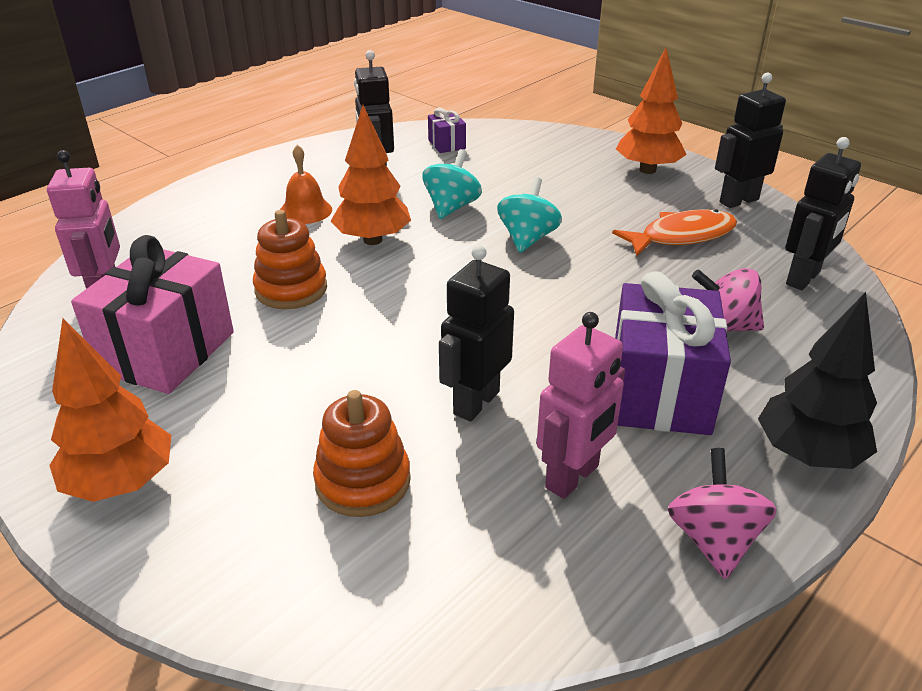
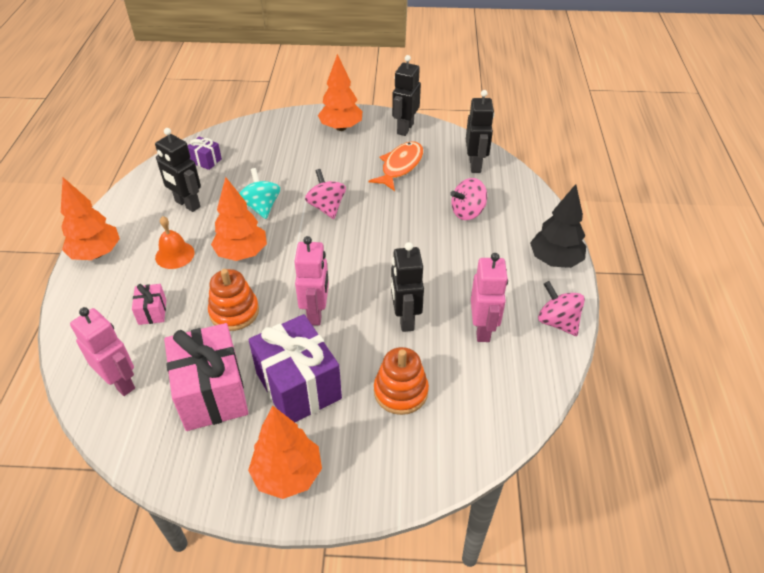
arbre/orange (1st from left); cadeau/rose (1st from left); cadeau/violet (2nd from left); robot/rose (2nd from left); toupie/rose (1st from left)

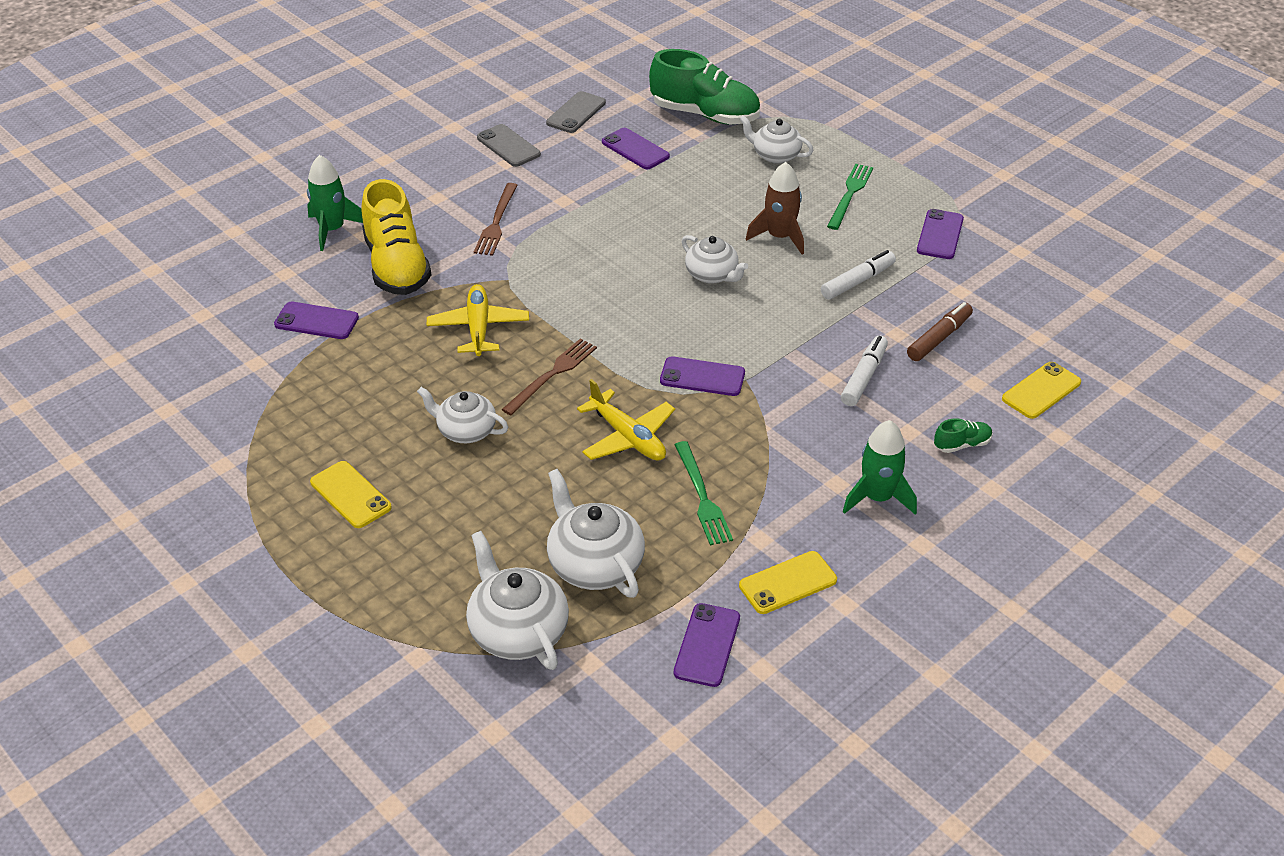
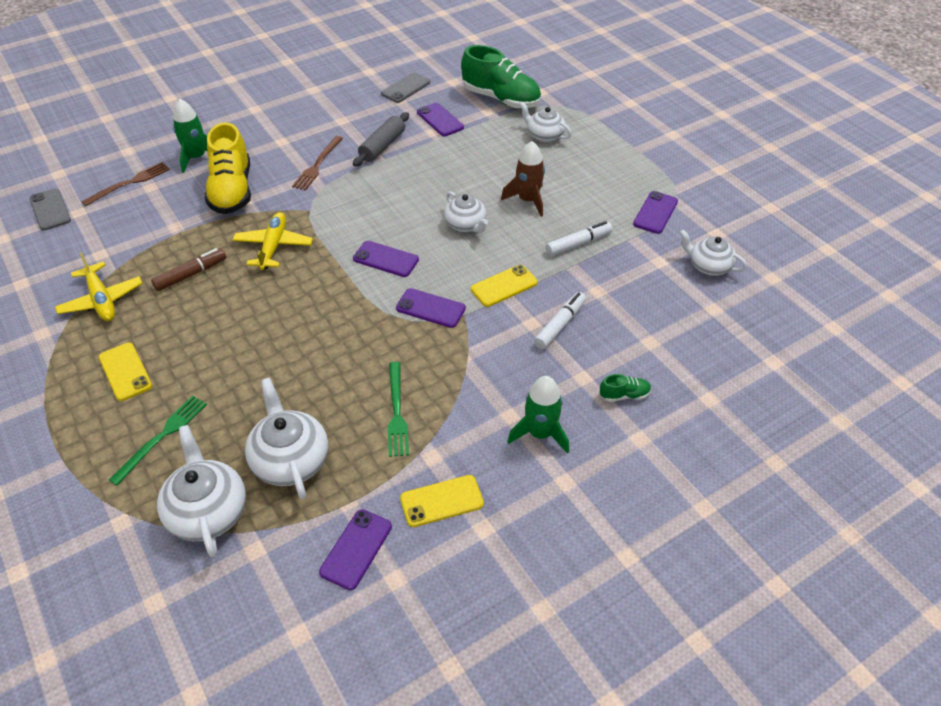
téléphone/gris (1st from left); avion/jaune (1st from left); fourchette/marron (1st from left); fourchette/vert (1st from left); feutre/marron; rouleau à pâtisserie/gris; téléphone/violet (2nd from left); téléphone/jaune (3rd from left); théière/blanc (5th from left)

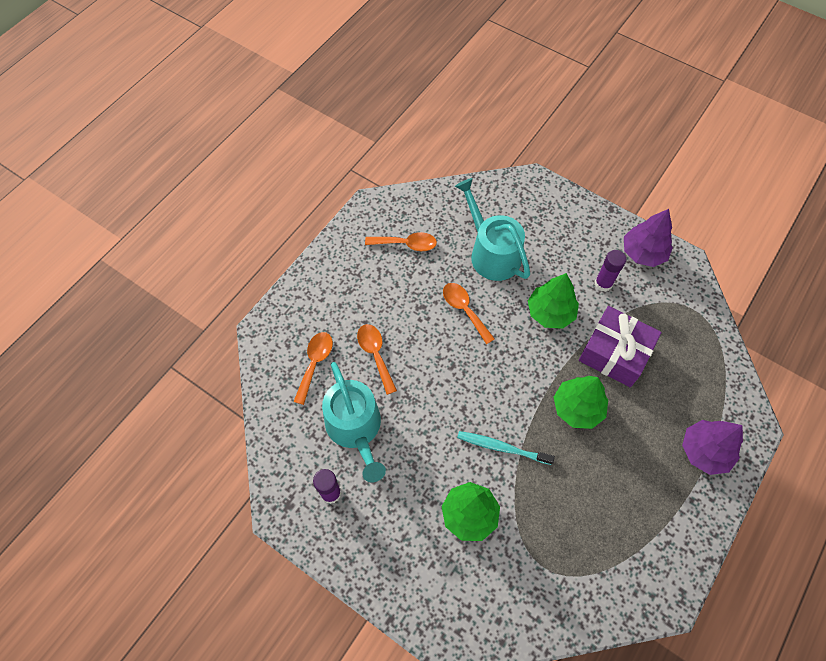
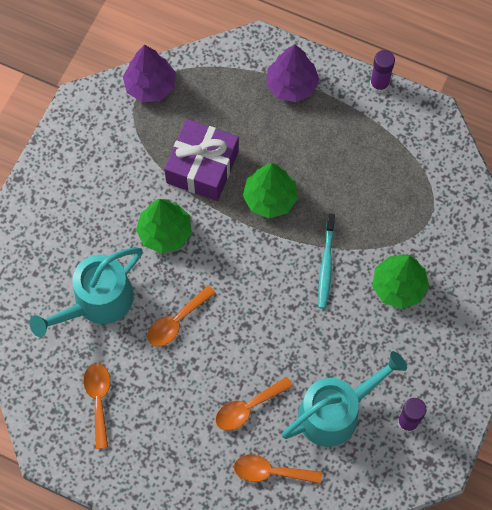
arbre/violet (1st from left); bâton de colle/violet (1st from left)

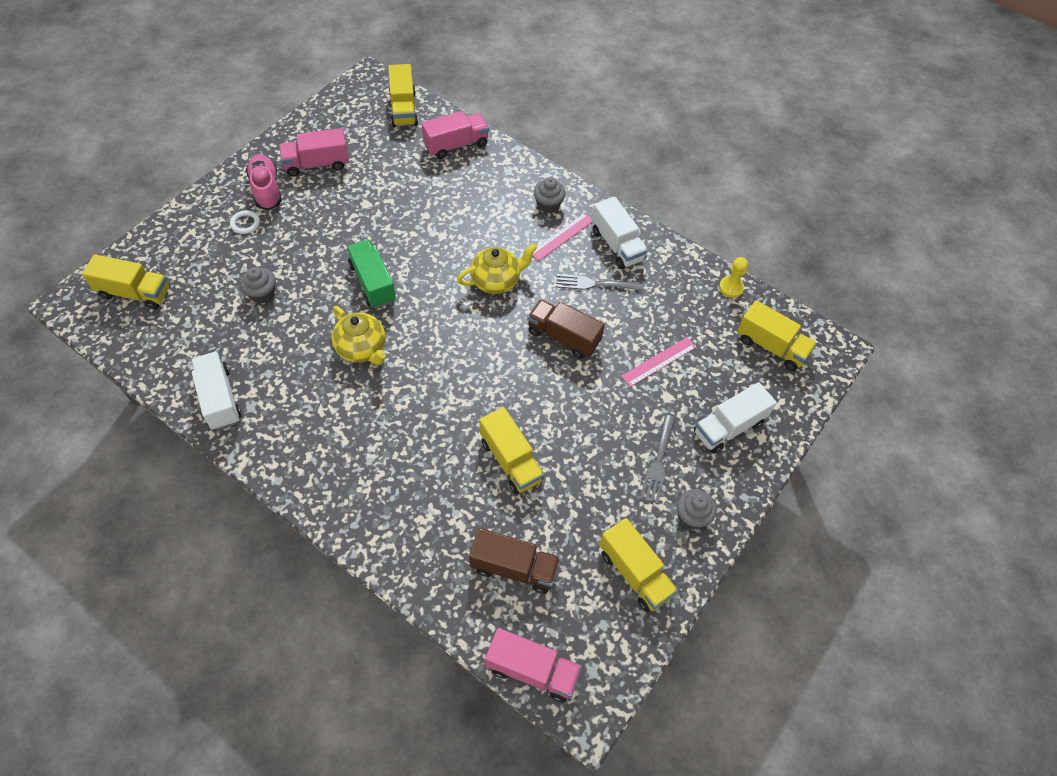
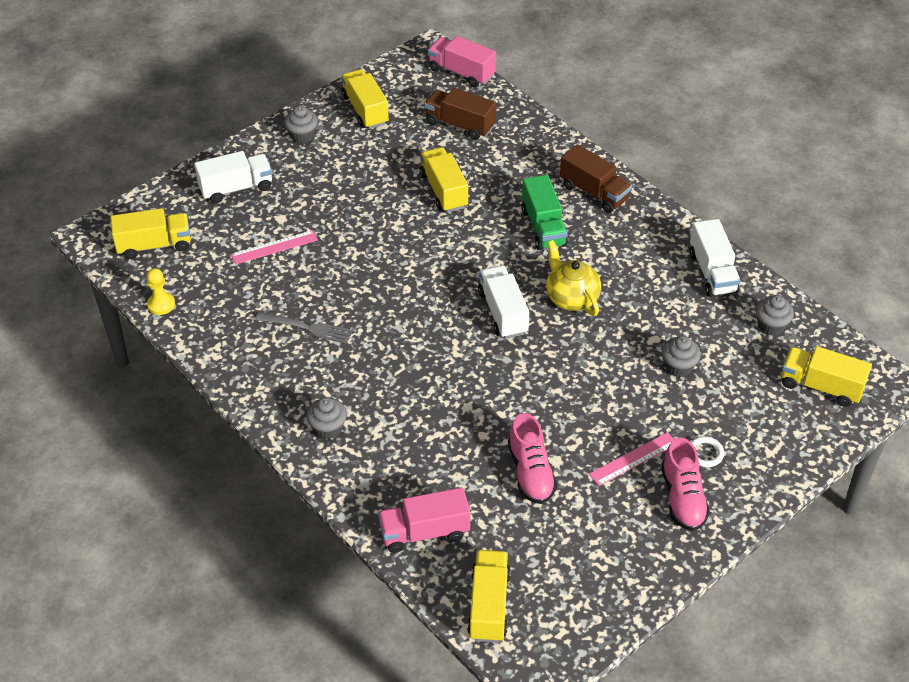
camion/jaune (1st from left); camion/blanc (2nd from left); chaussure/rose (1st from left); camion/vert; camion/marron (2nd from left); règle/rose (2nd from left); muffin/gris (4th from left); camion/rose (1st from left in the first image); théière/jaune (2nd from left in the first image); fourchette/gris (2nd from left in the first image)

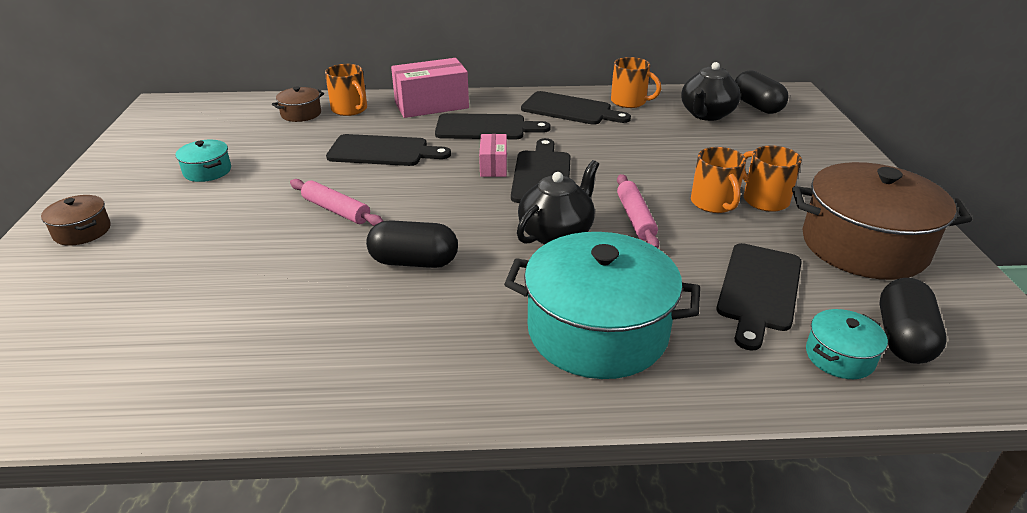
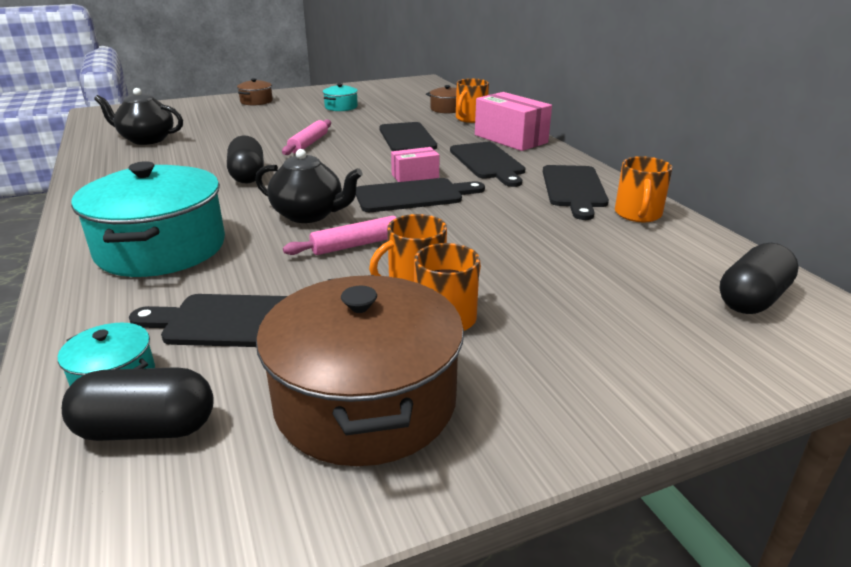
théière/noir (1st from left)

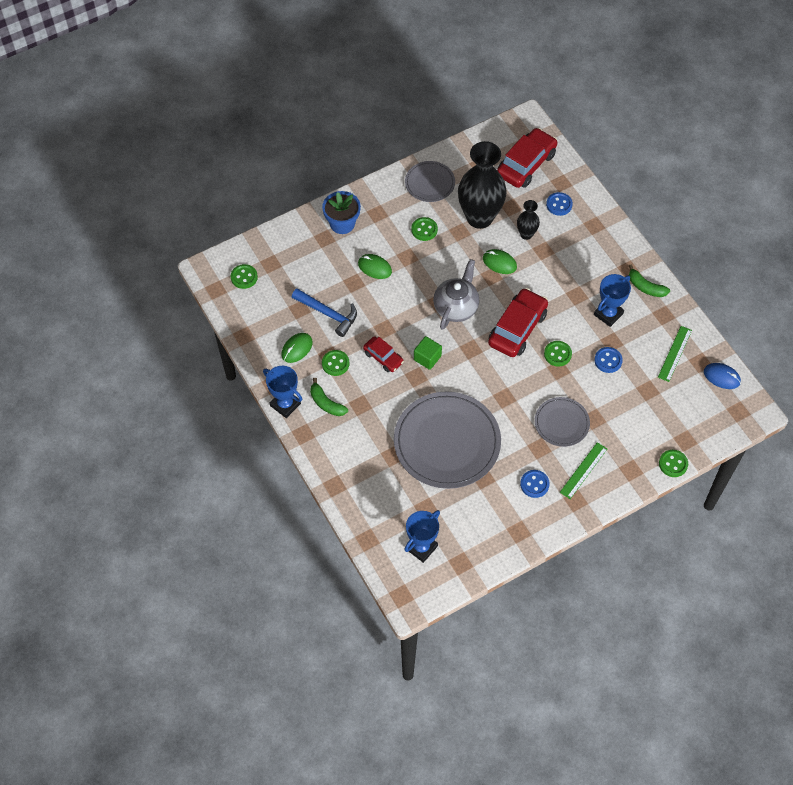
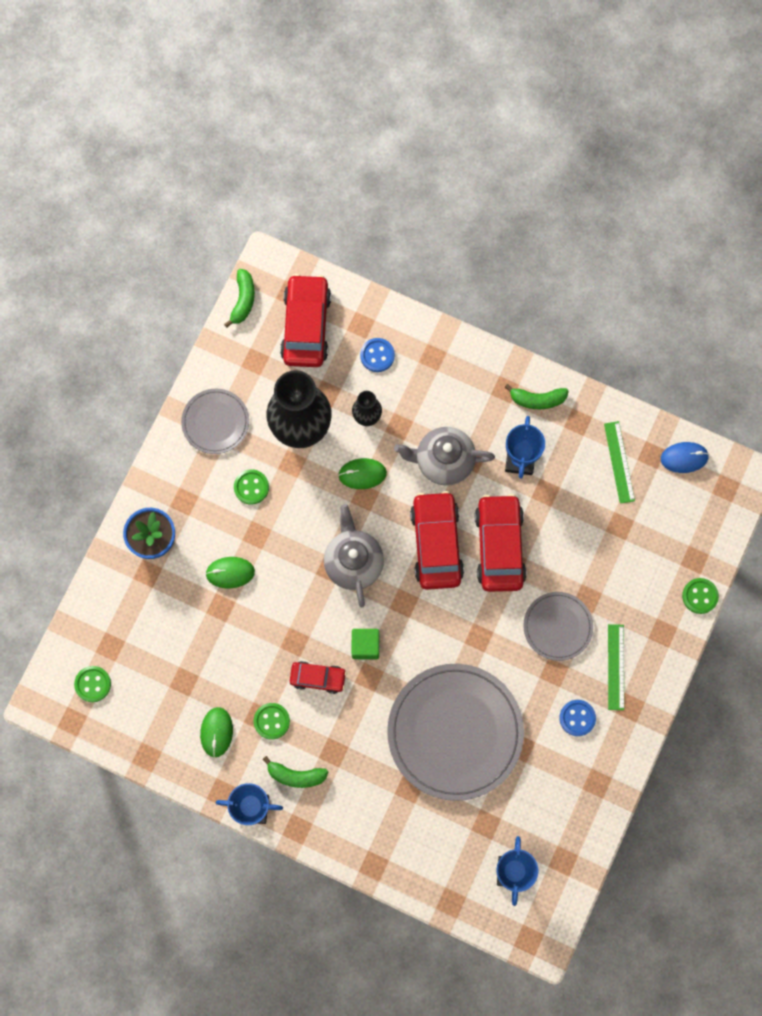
banane/vert (1st from left); théière/gris (2nd from left); voiture/rouge (4th from left); marteau/bleu; bouton/bleu (3rd from left in the first image)

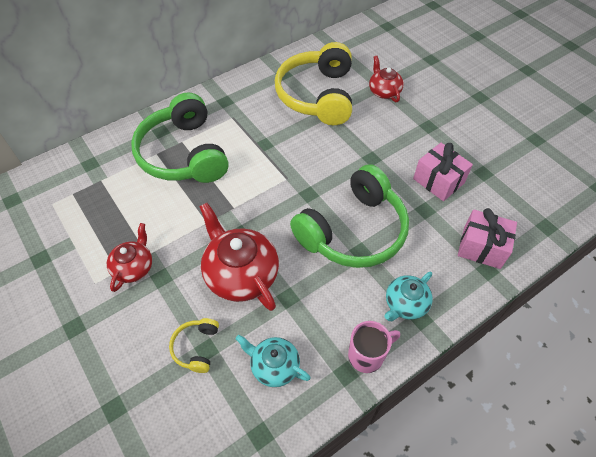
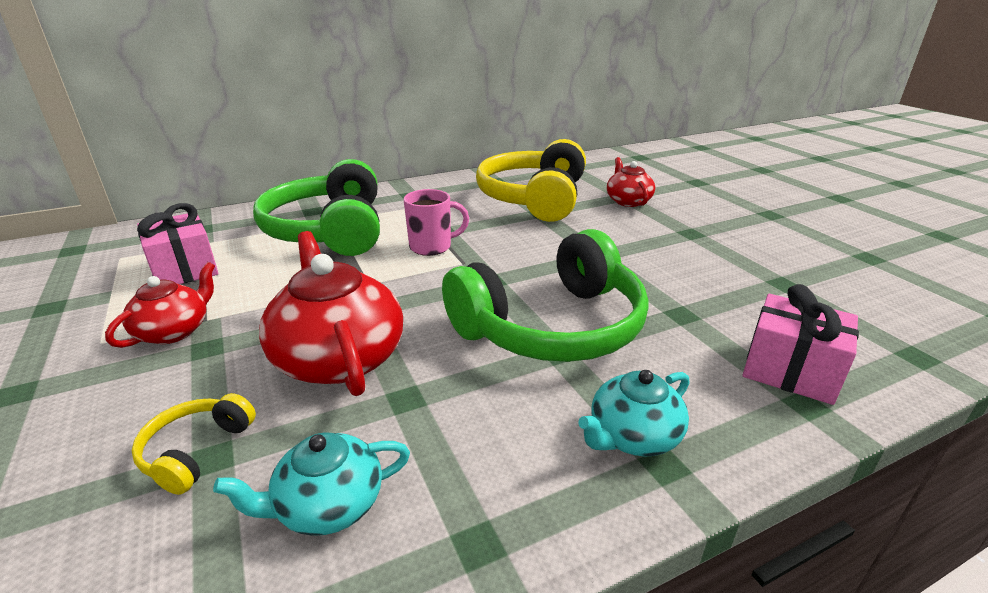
cadeau/rose (1st from left); théière/turquoise (1st from left); tasse/rose

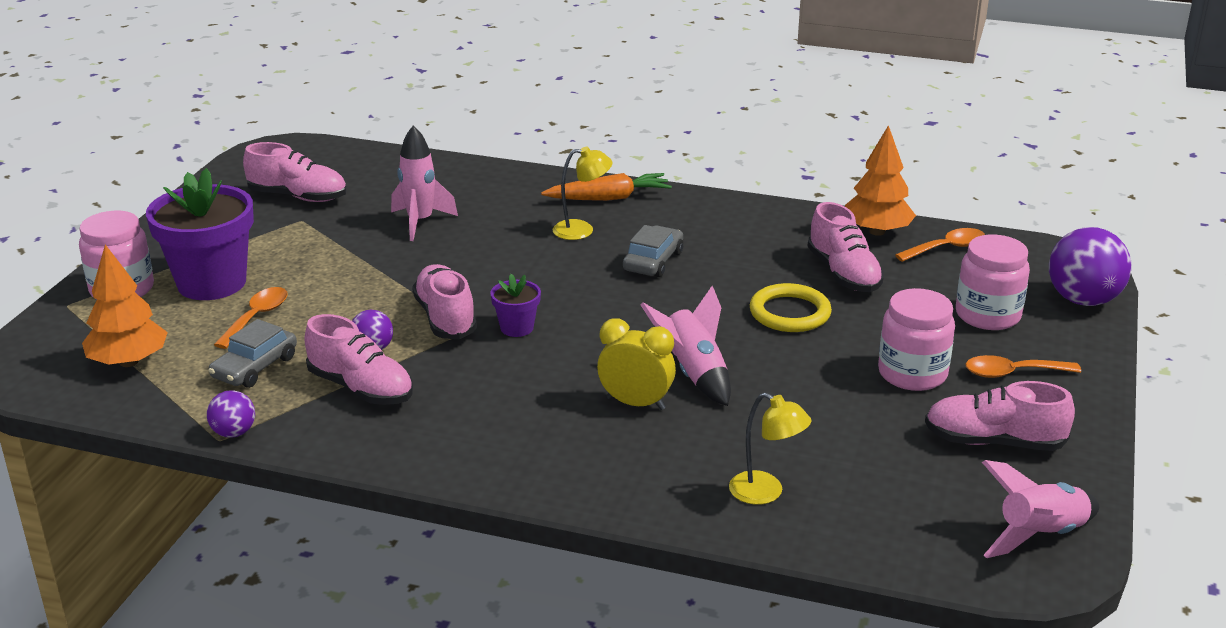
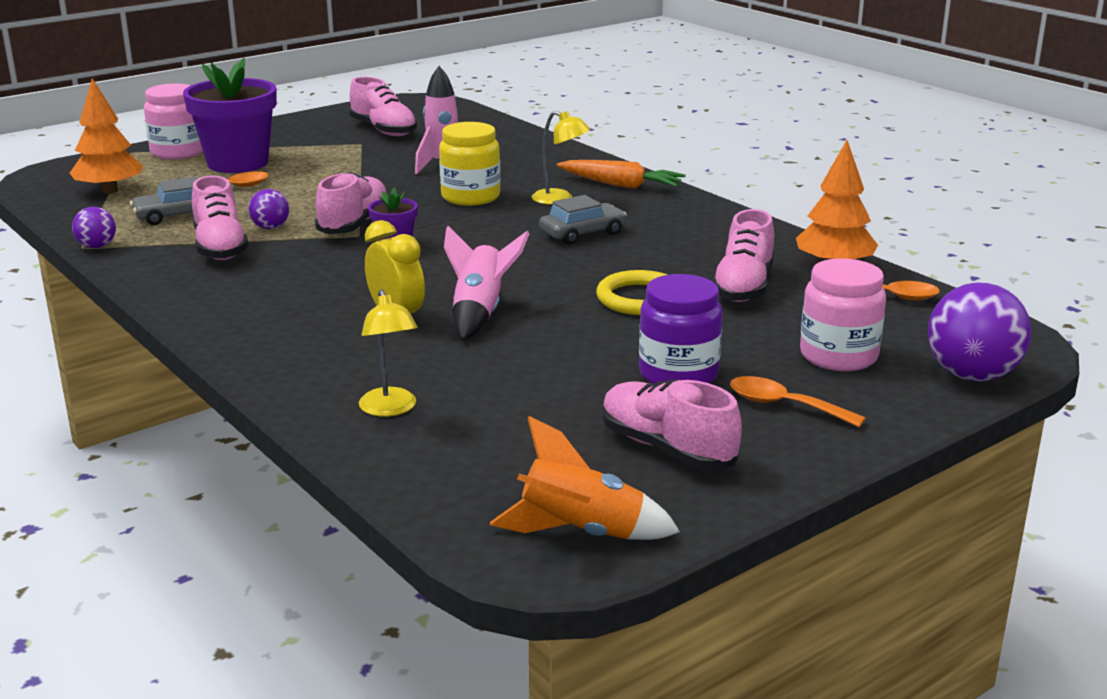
bocal/jaune; fusée/orange; bocal/violet

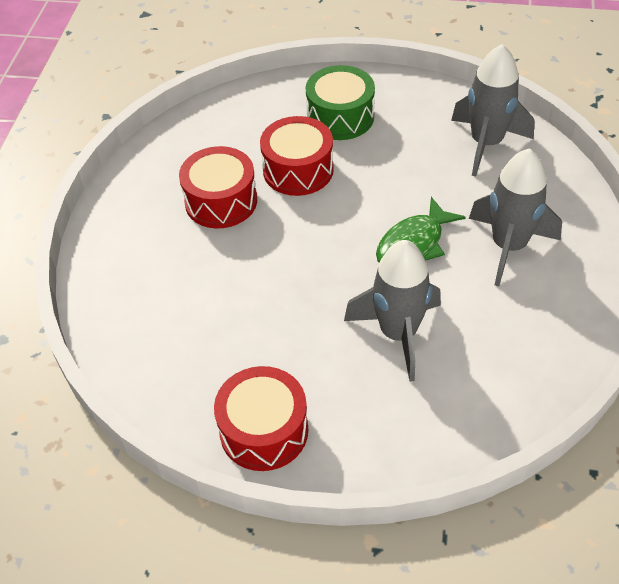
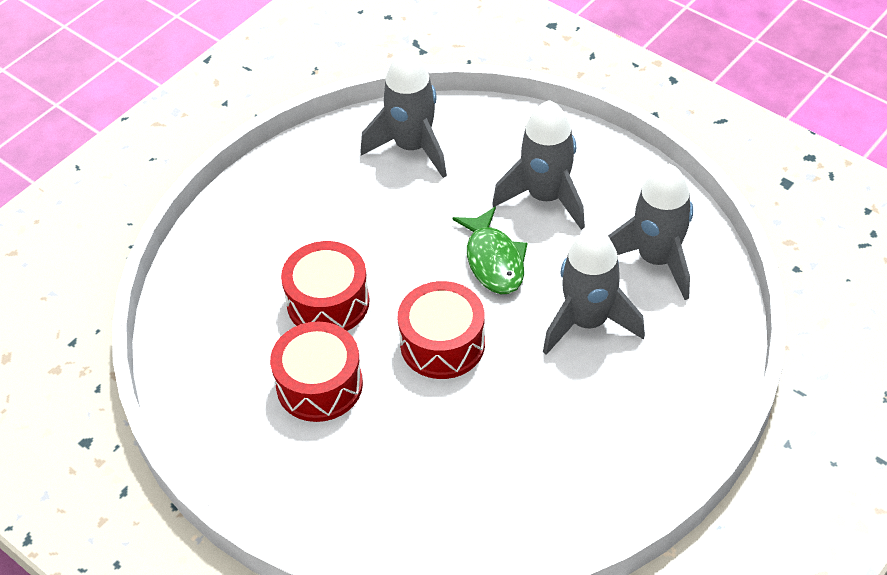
tambour/rouge (3rd from left); fusée/gris (4th from left); tambour/vert

